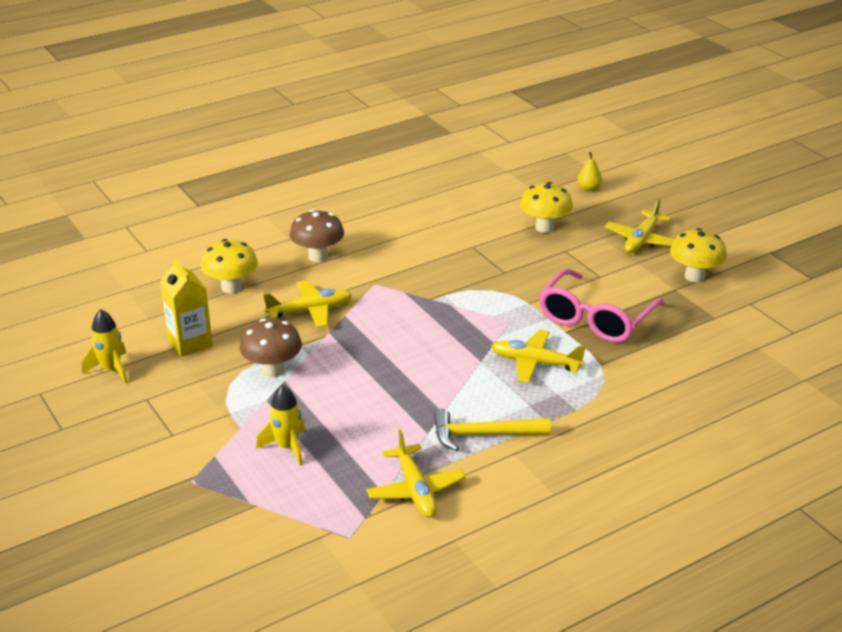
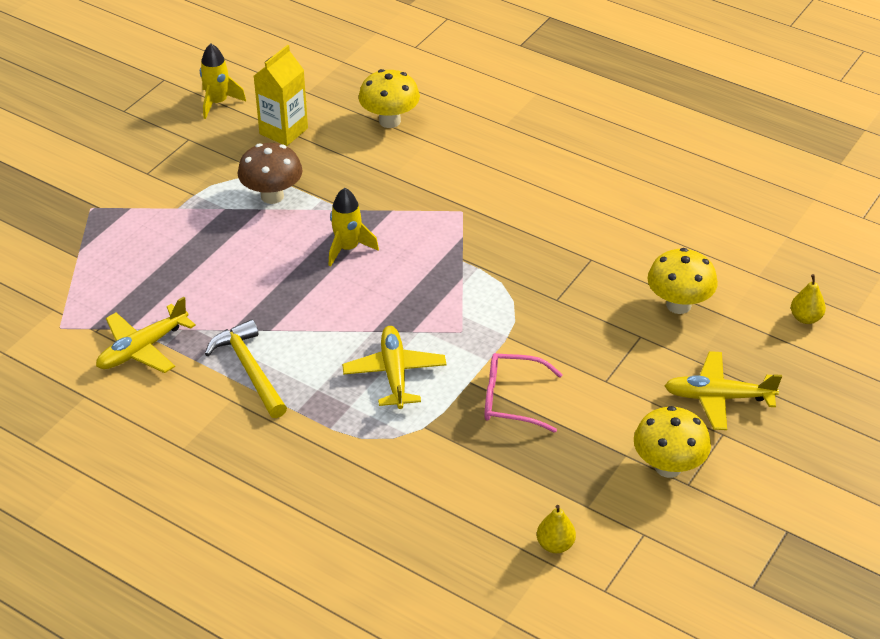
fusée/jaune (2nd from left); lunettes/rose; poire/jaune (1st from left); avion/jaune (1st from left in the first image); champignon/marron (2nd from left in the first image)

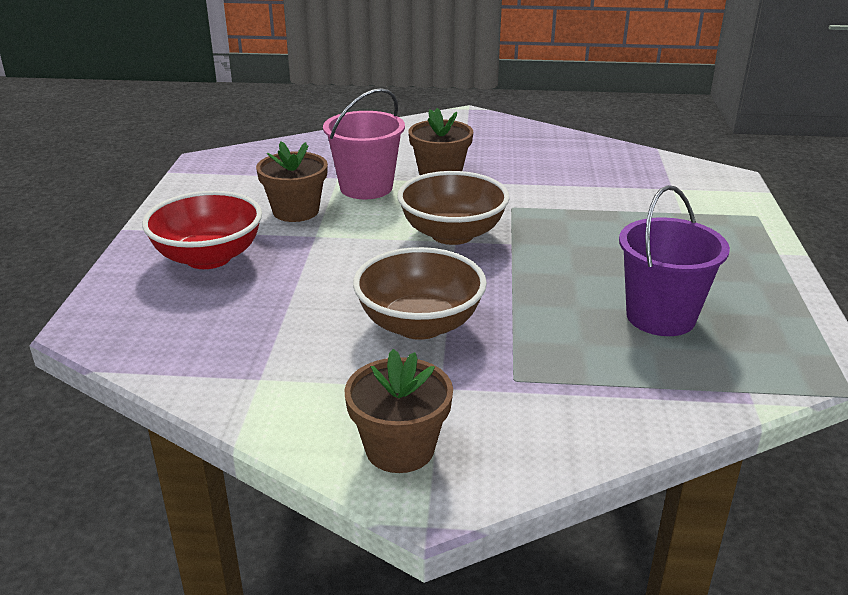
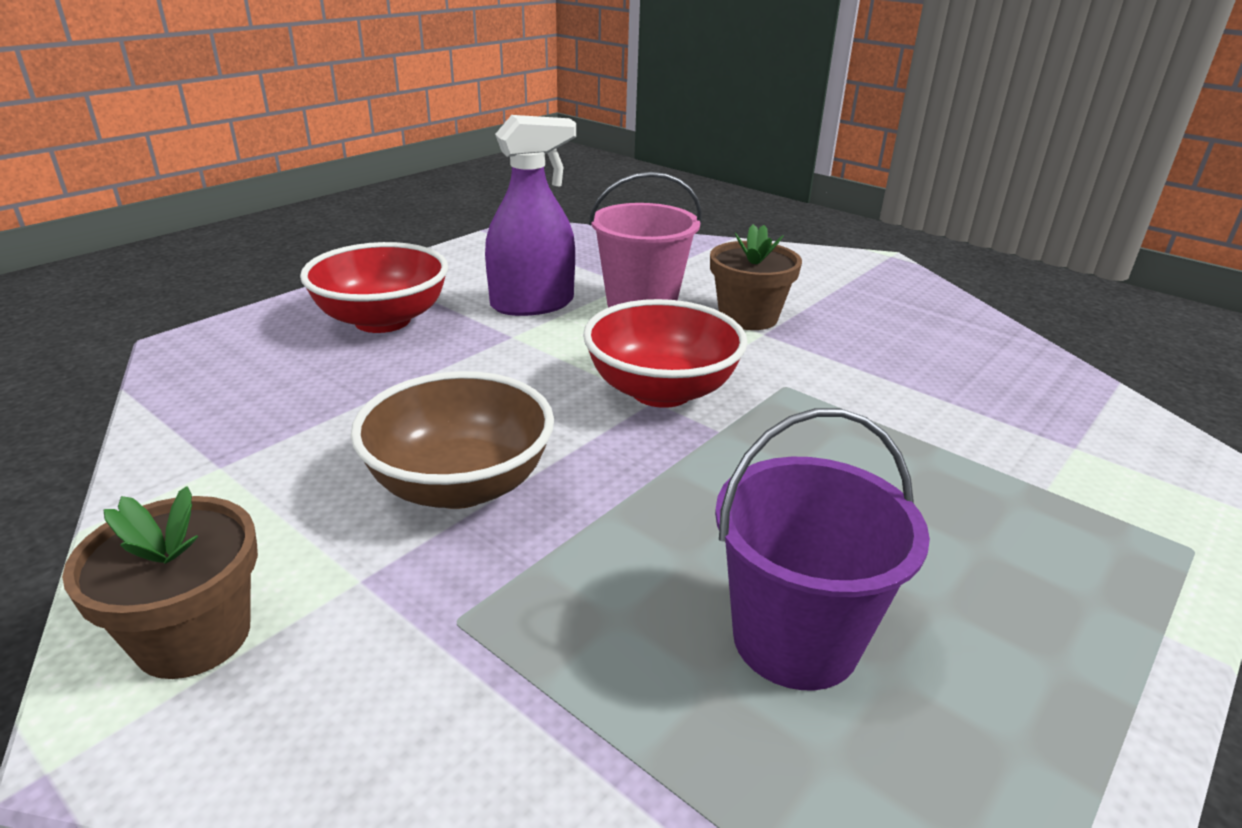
vaporisateur/violet; bol/rouge (2nd from left)

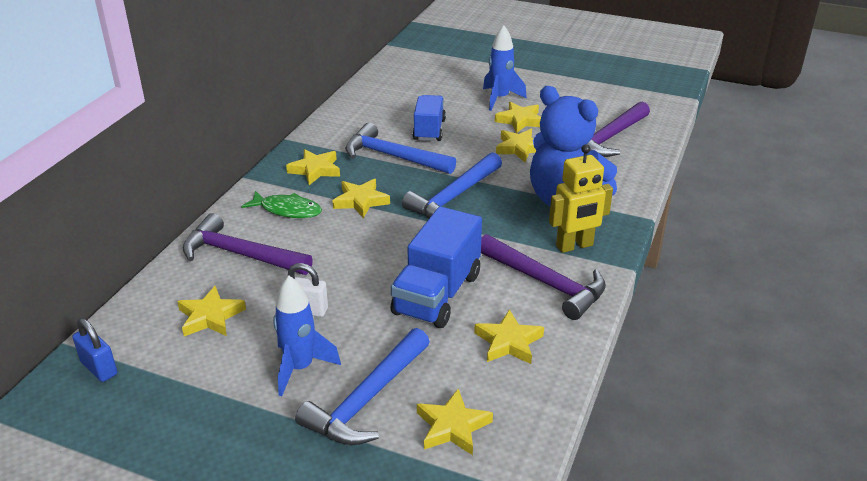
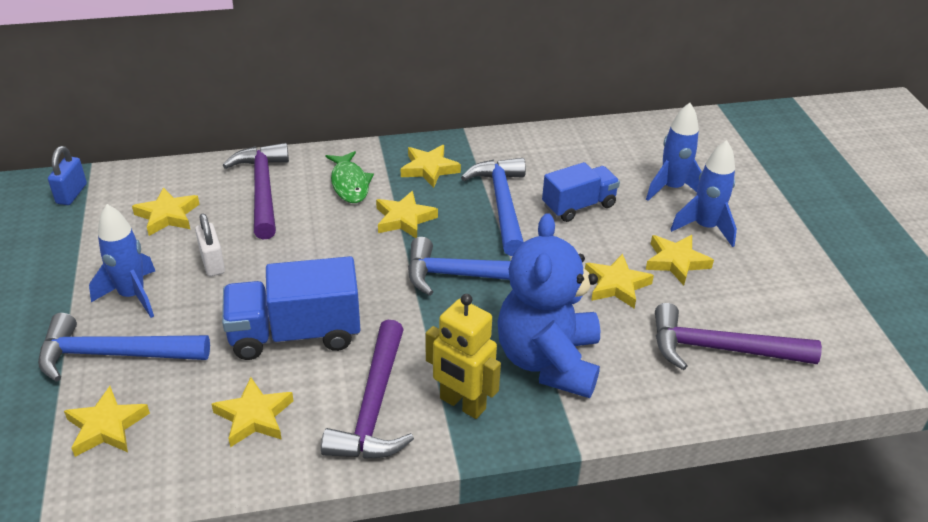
fusée/bleu (2nd from left)

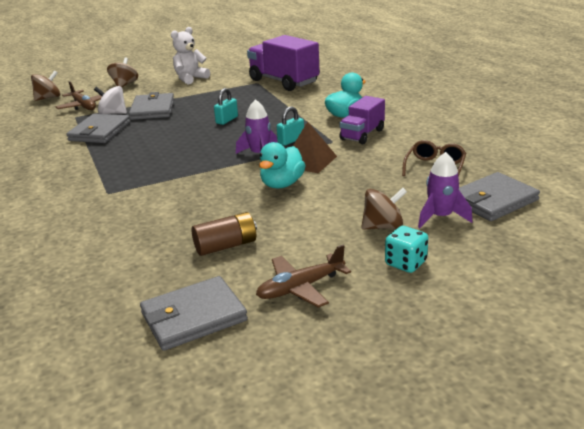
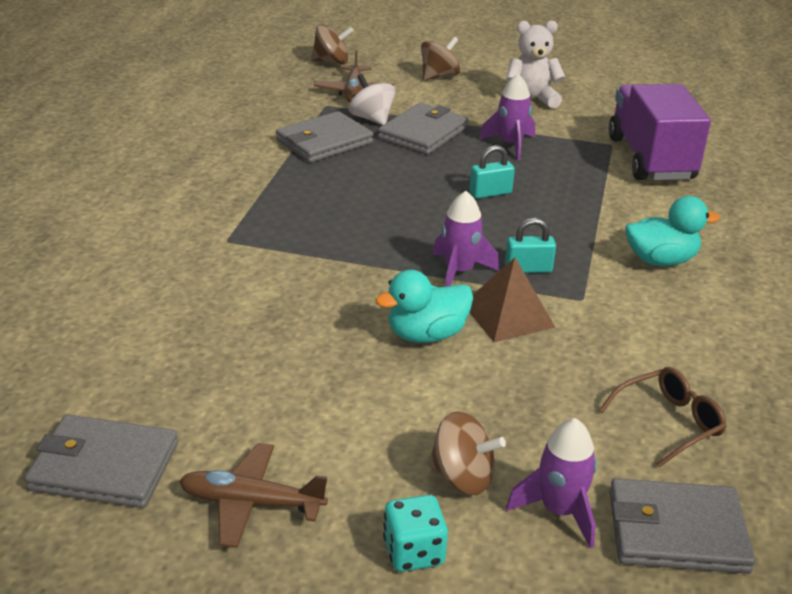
fusée/violet (2nd from left); pile/marron; camion/violet (2nd from left in the first image)

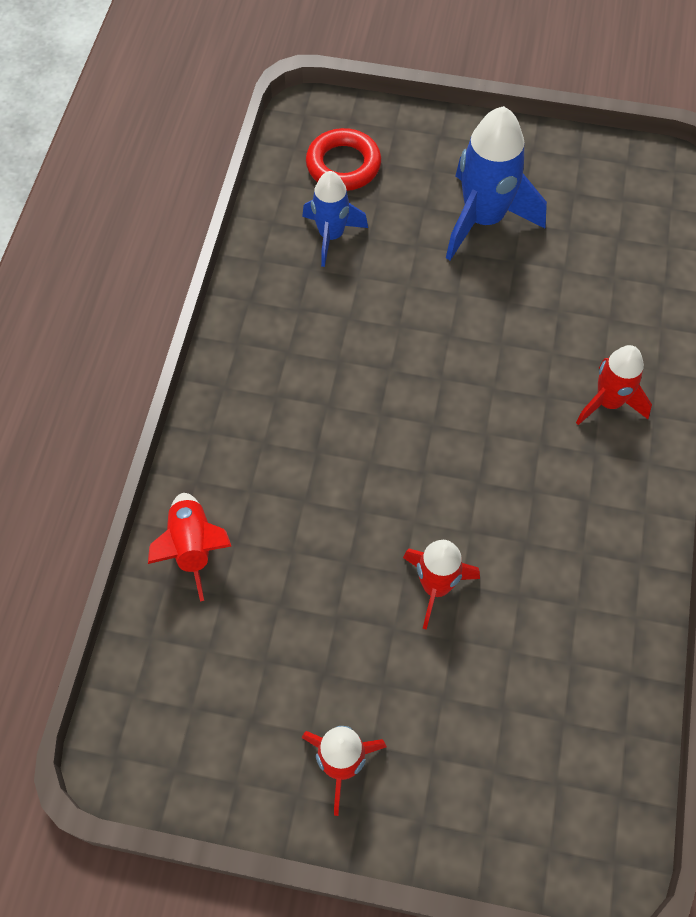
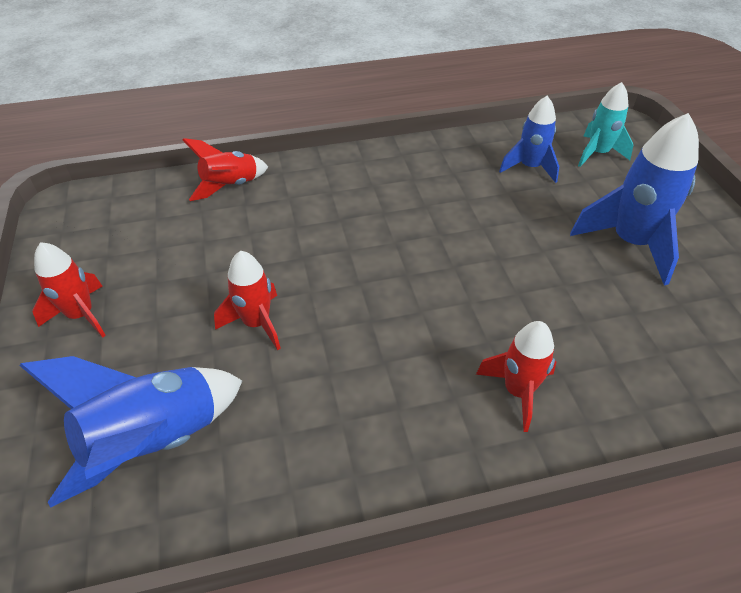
fusée/bleu (1st from left); fusée/turquoise

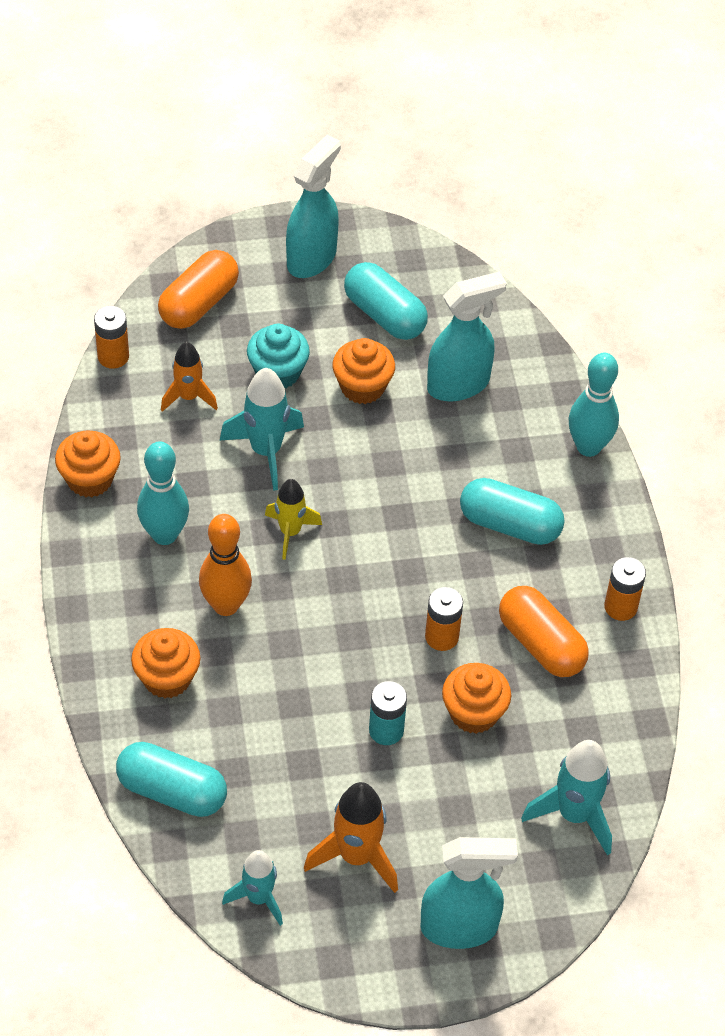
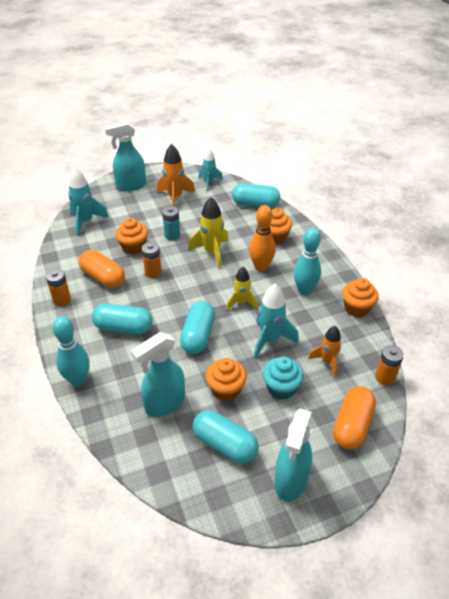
gélule/turquoise (2nd from left); fusée/jaune (1st from left)

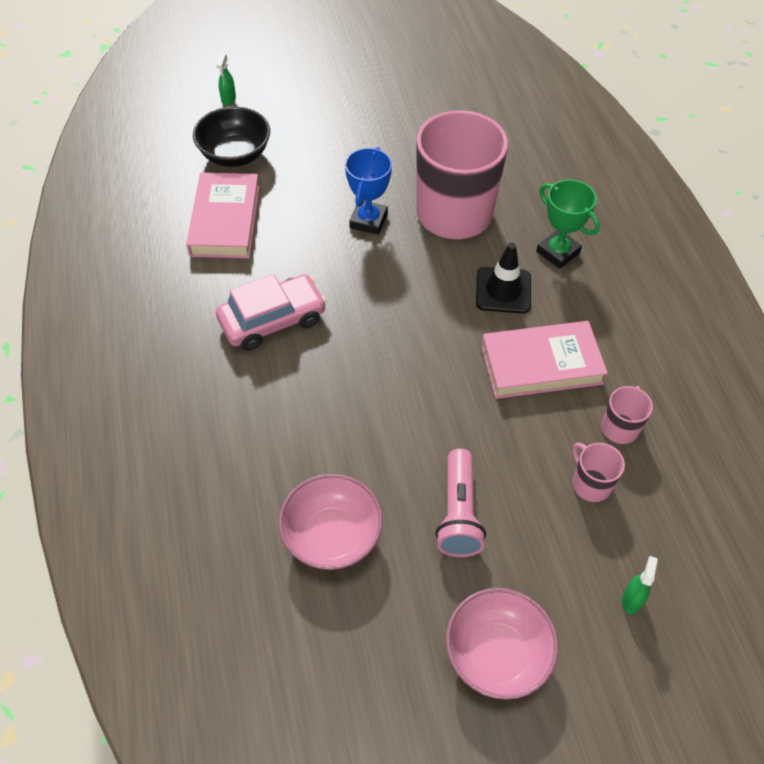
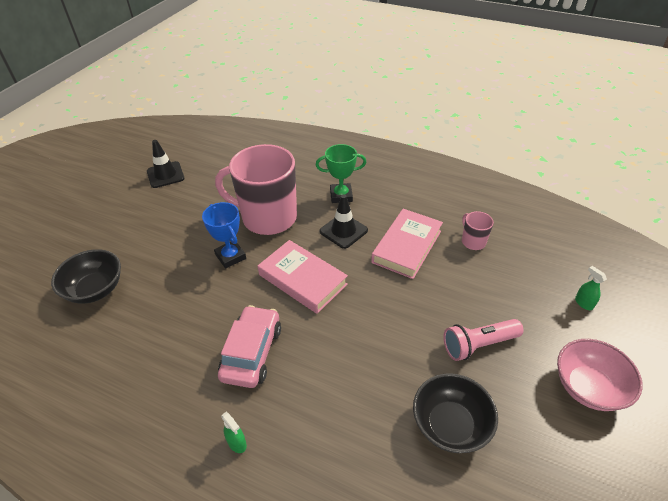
cône de chantier/noir (1st from left); vaporisateur/vert (1st from left); livre/rose (1st from left); bol/noir (2nd from left); lampe de poche/rose; tasse/rose (2nd from left in the first image)

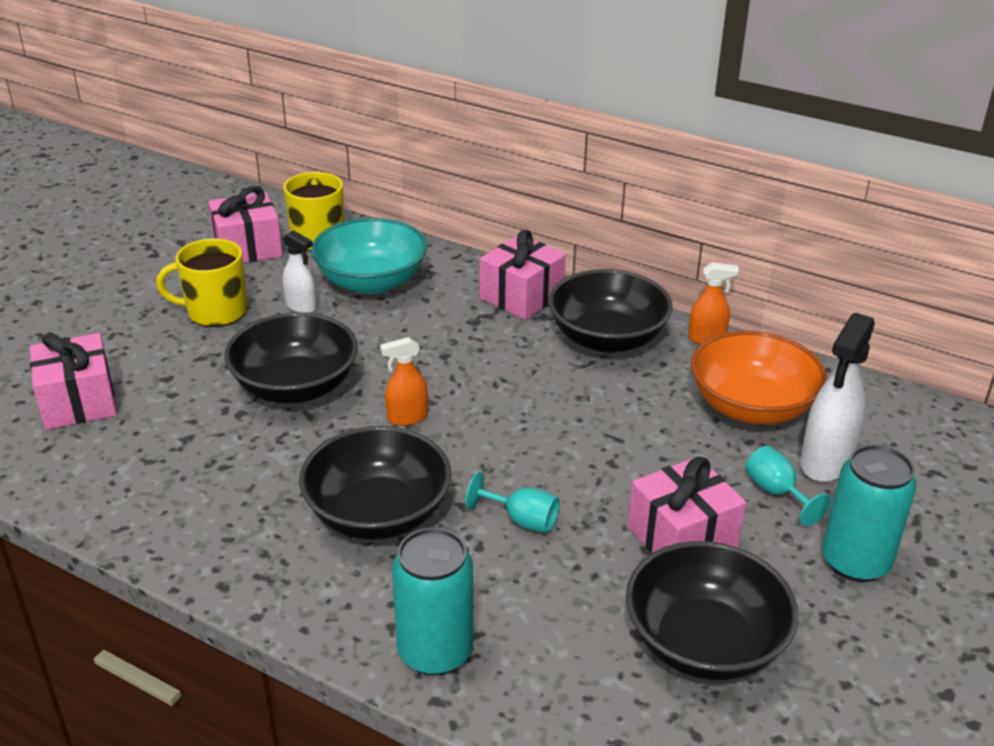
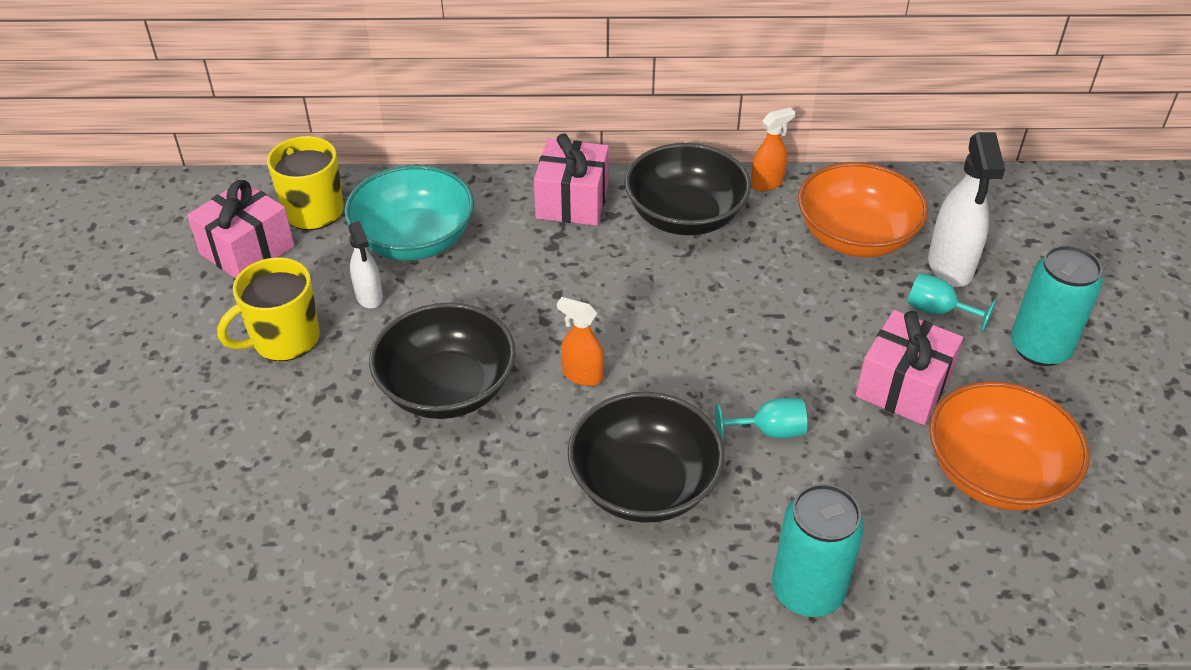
vaporisateur/blanc (1st from left); vaporisateur/orange (1st from left); bol/orange (2nd from left); cadeau/rose (1st from left in the first image)

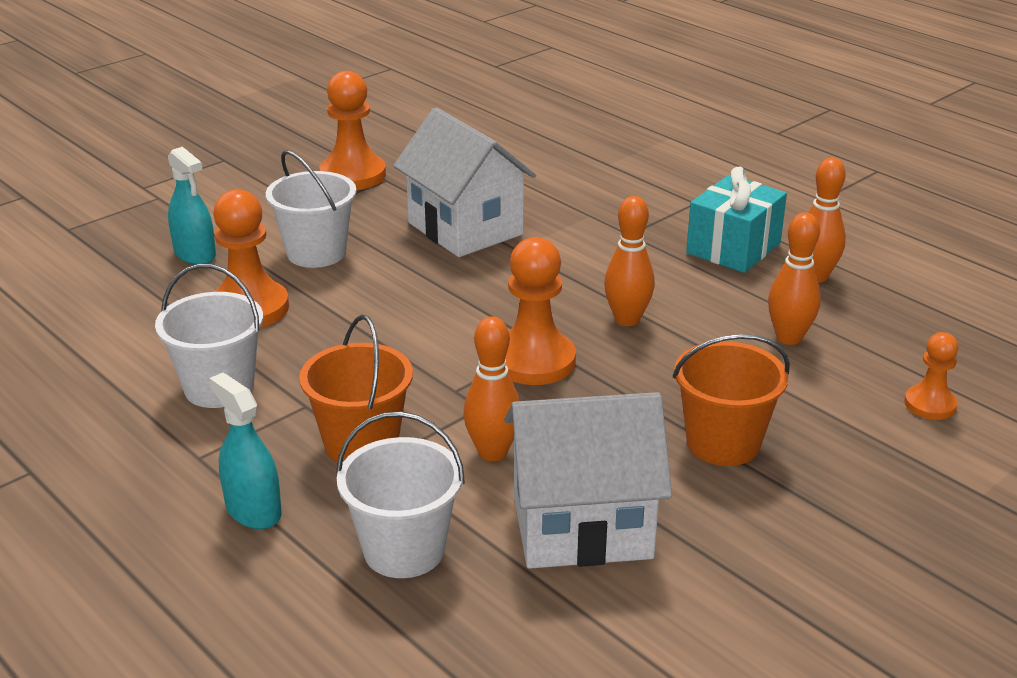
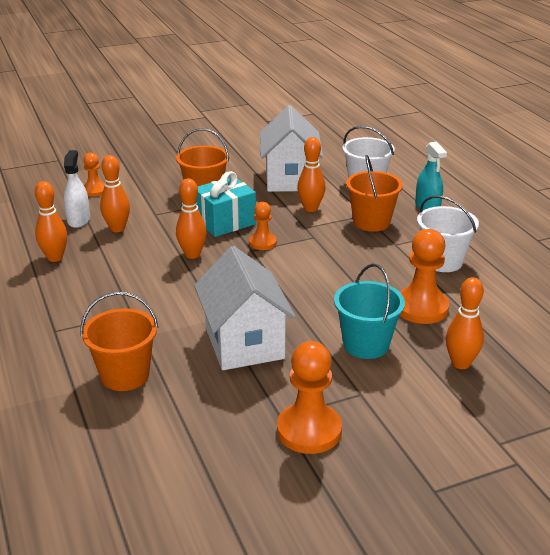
vaporisateur/blanc; seau/orange (1st from left); cadeau/turquoise; pion/orange (2nd from left); maison/blanc (2nd from left); seau/turquoise; quille/orange (5th from left)

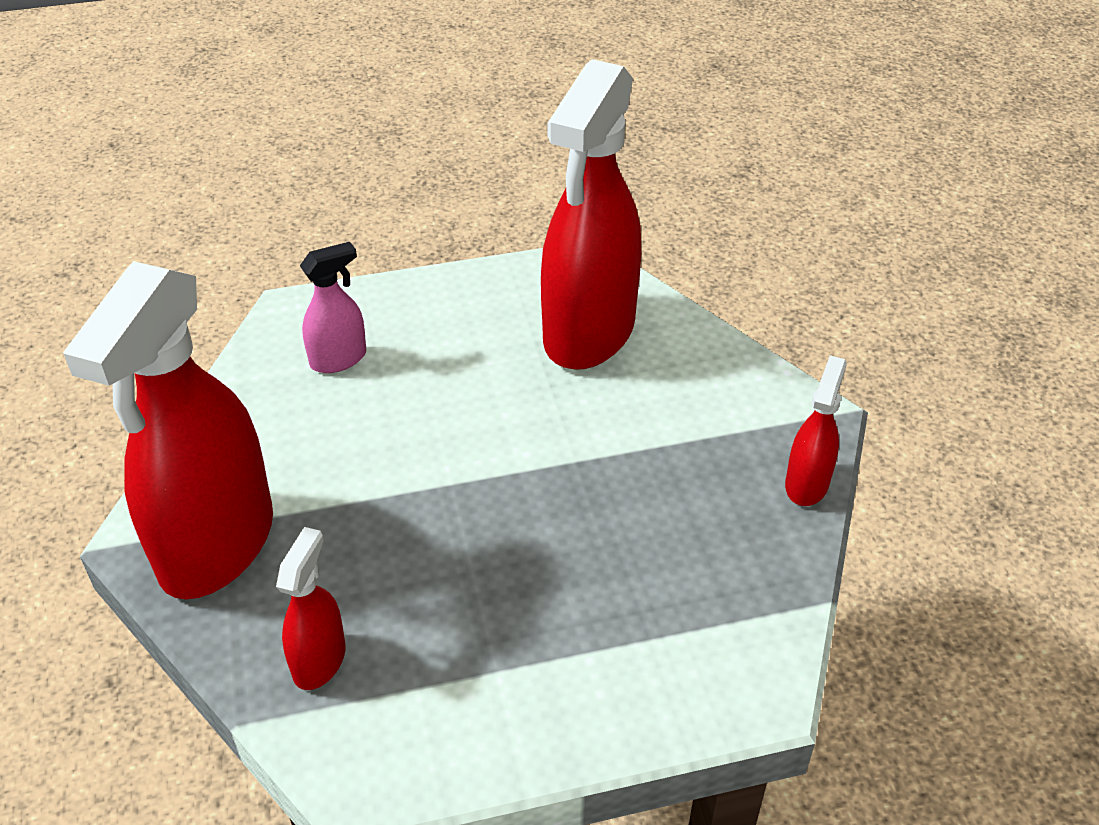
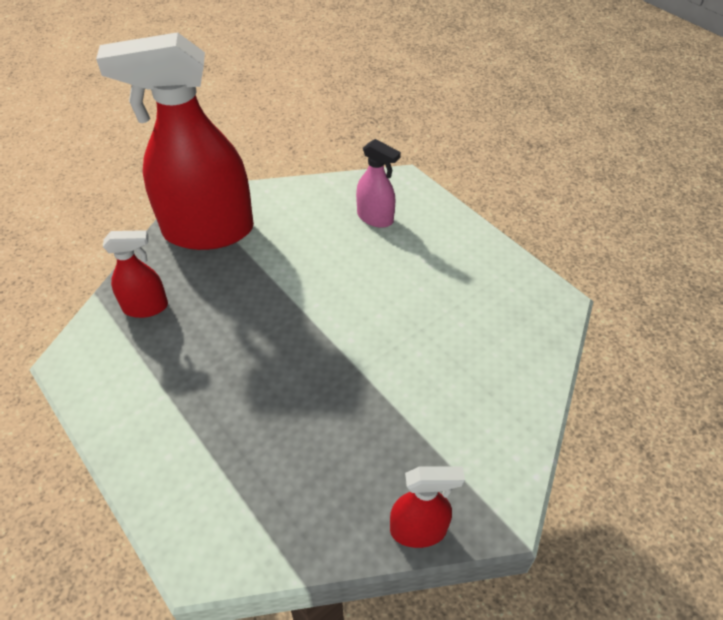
vaporisateur/rouge (3rd from left in the first image)

